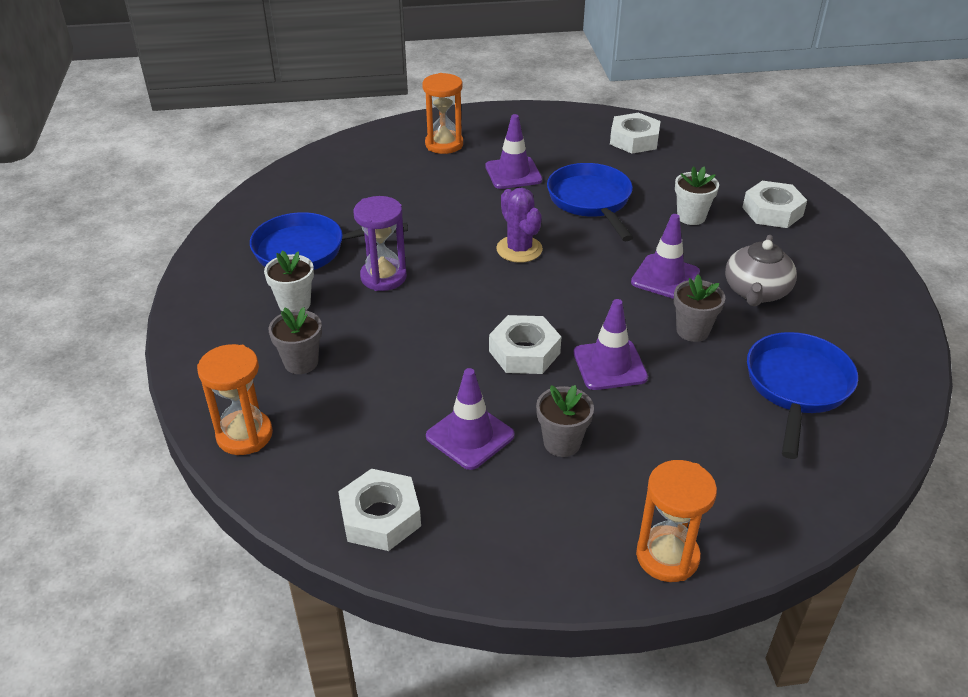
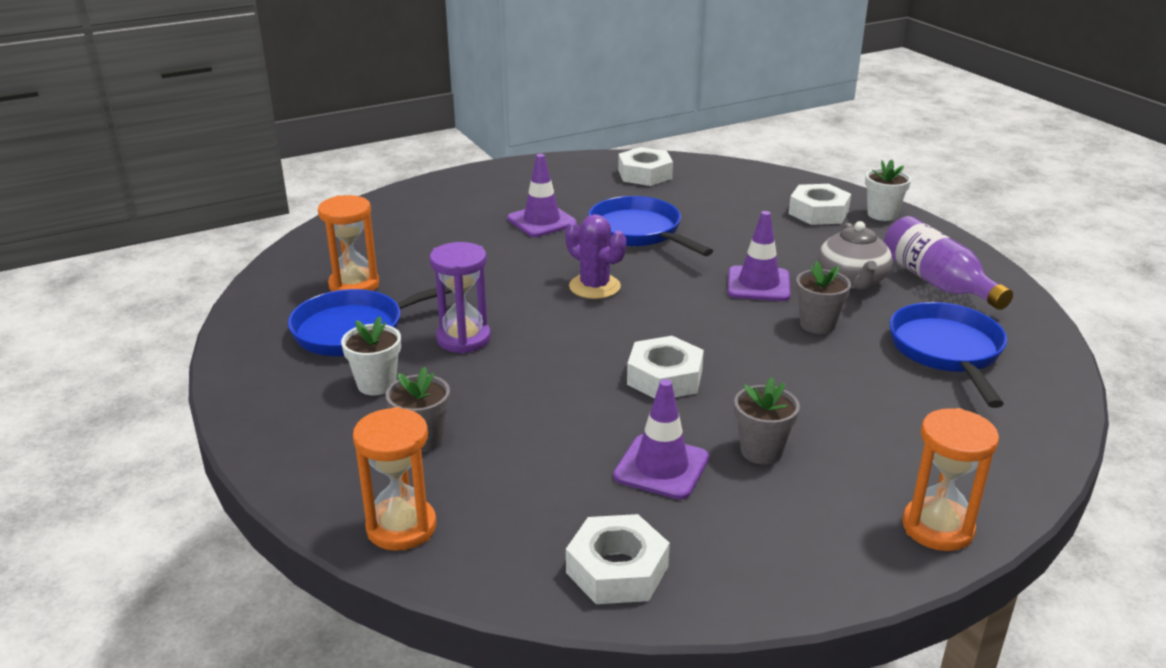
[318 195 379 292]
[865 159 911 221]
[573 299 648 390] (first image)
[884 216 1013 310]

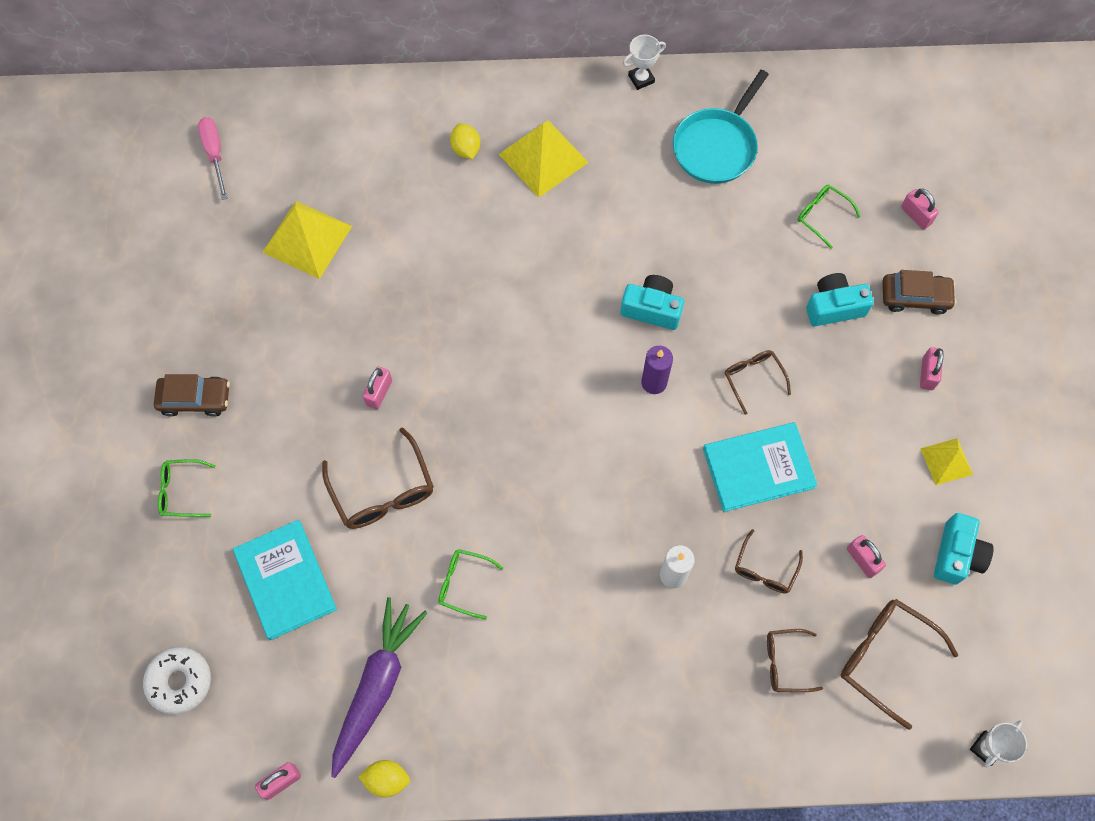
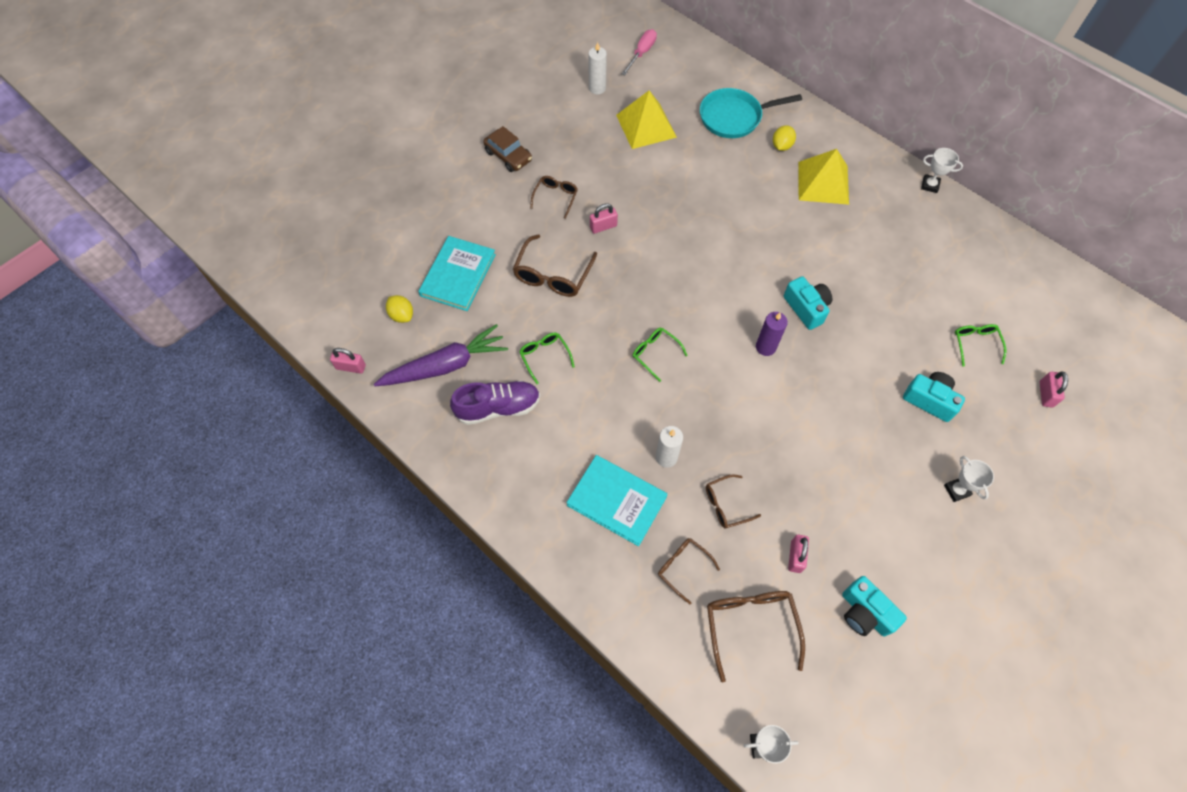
[700 88 802 138]
[883 270 956 314] (first image)
[944 456 994 502]
[530 176 578 219]
[566 455 668 546]
[920 438 973 485] (first image)
[632 327 688 382]
[842 576 907 636]
[143 647 211 715] (first image)
[386 295 413 323]
[589 42 607 94]
[450 381 540 425]

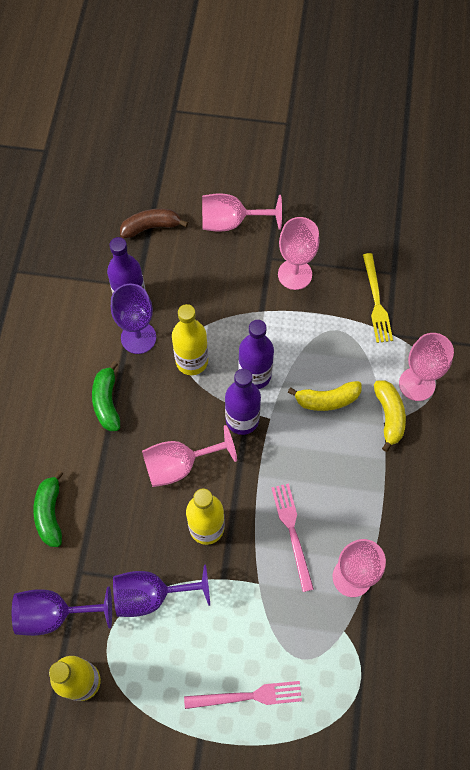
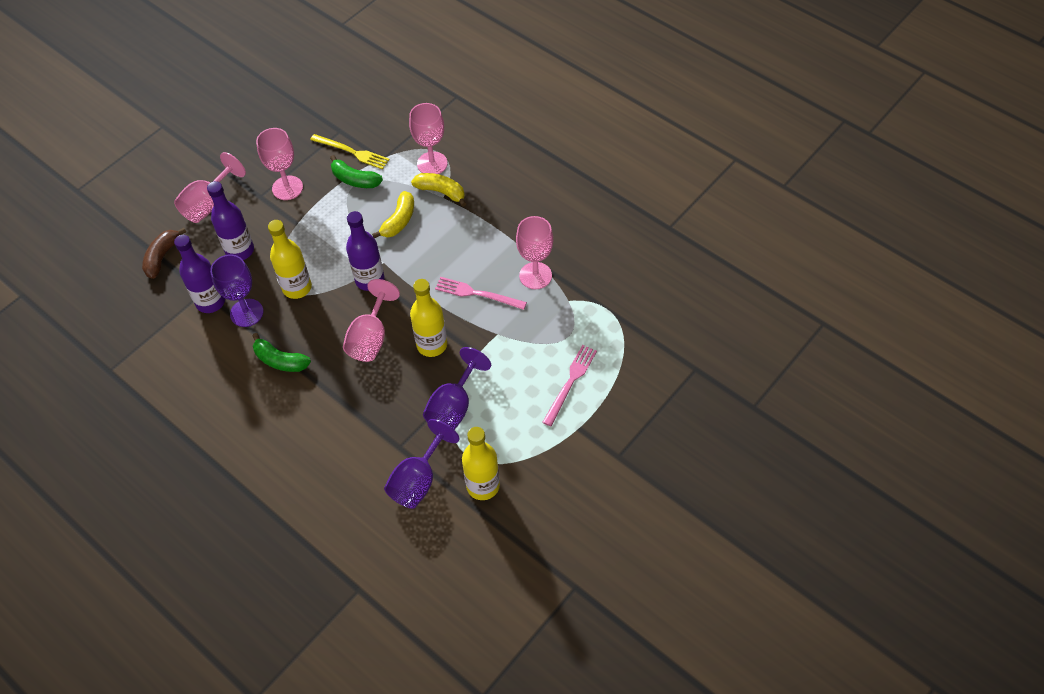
[207 181 254 260]
[330 155 383 188]

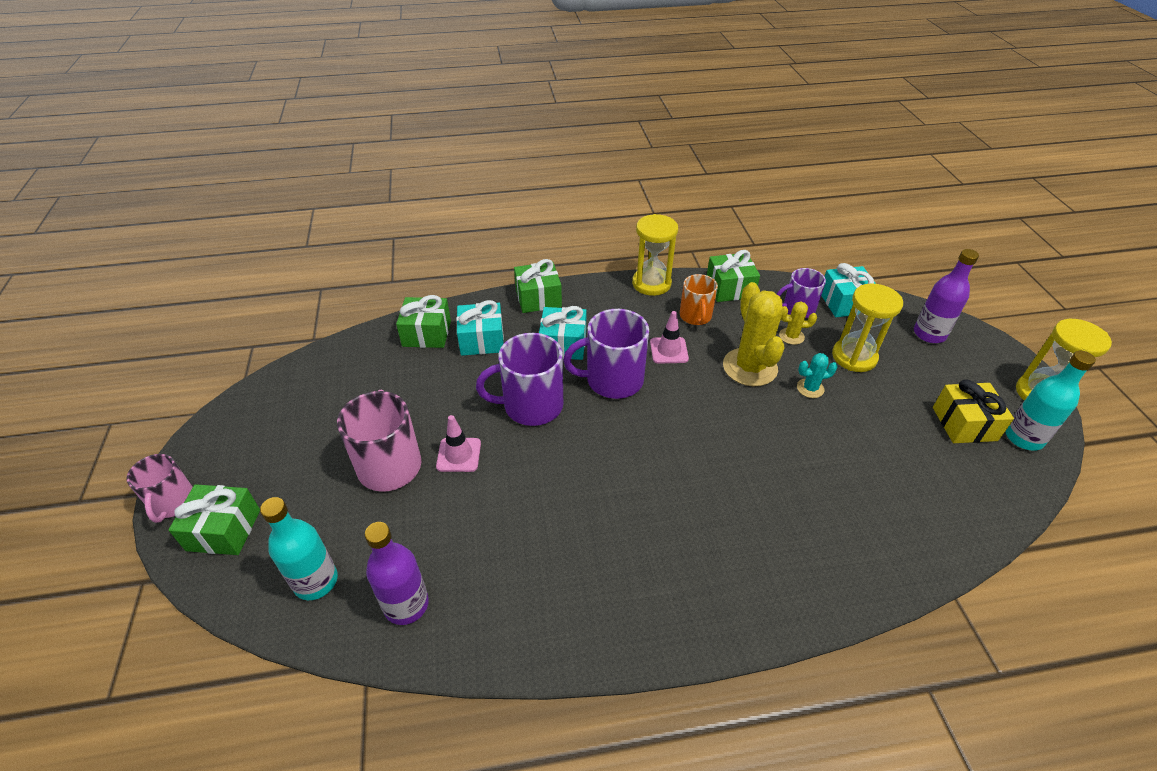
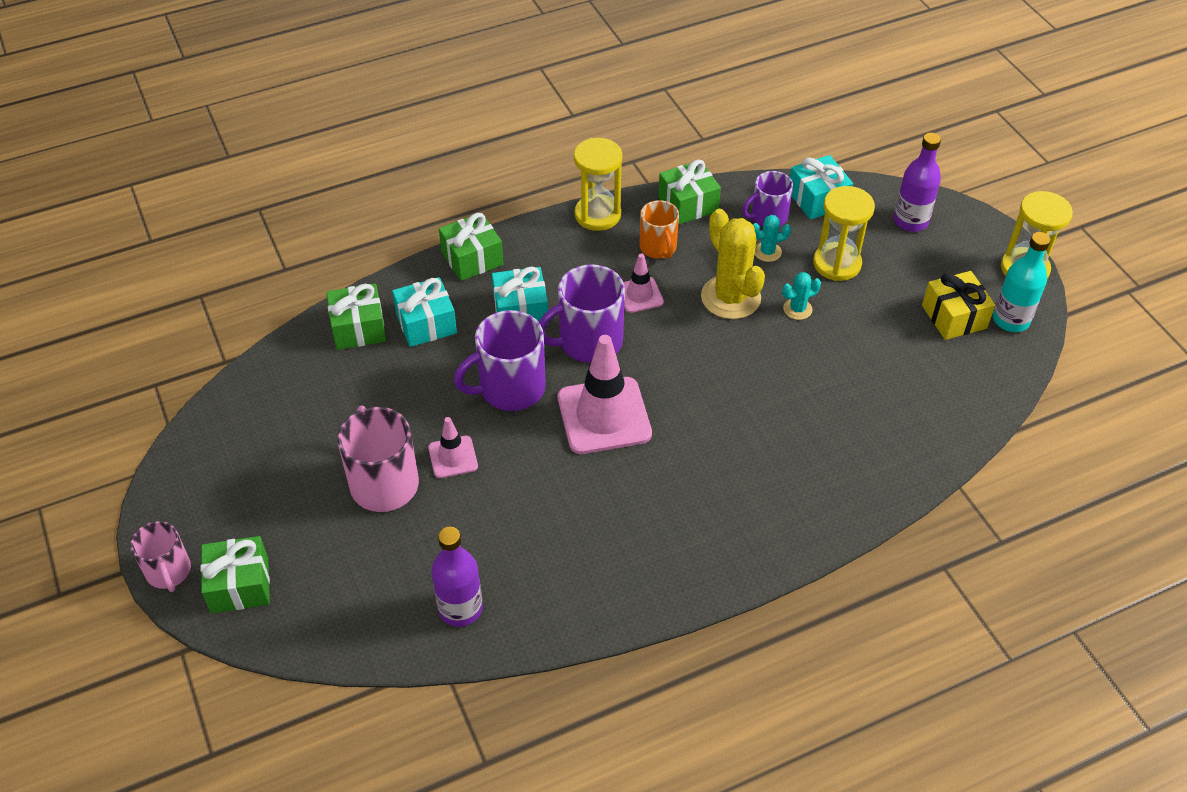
[753 215 791 262]
[260 497 338 600] (first image)
[558 335 652 454]

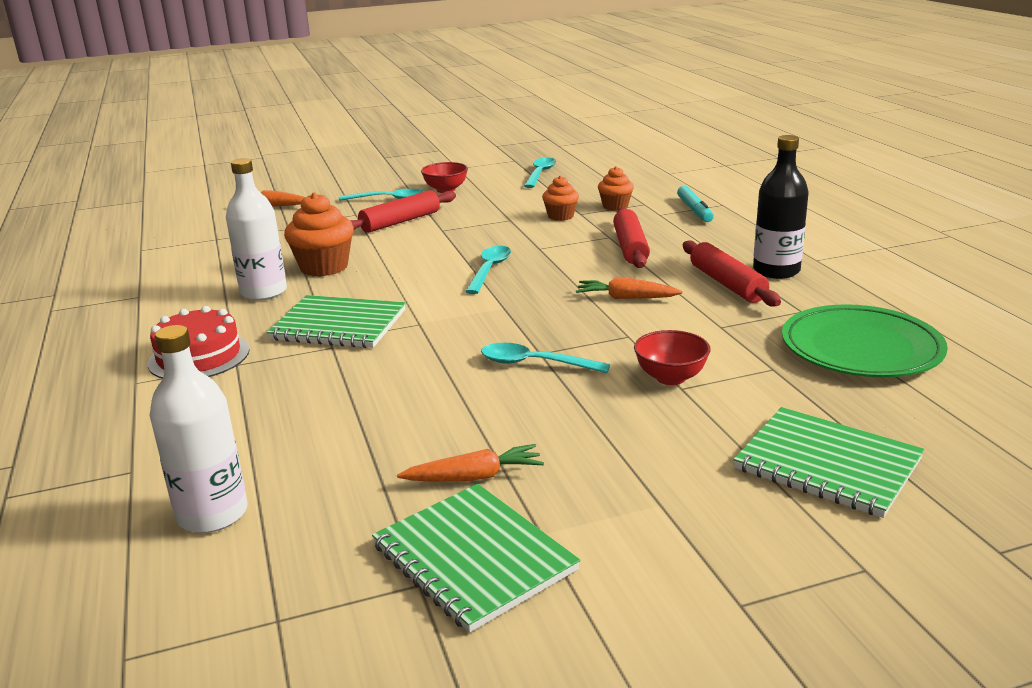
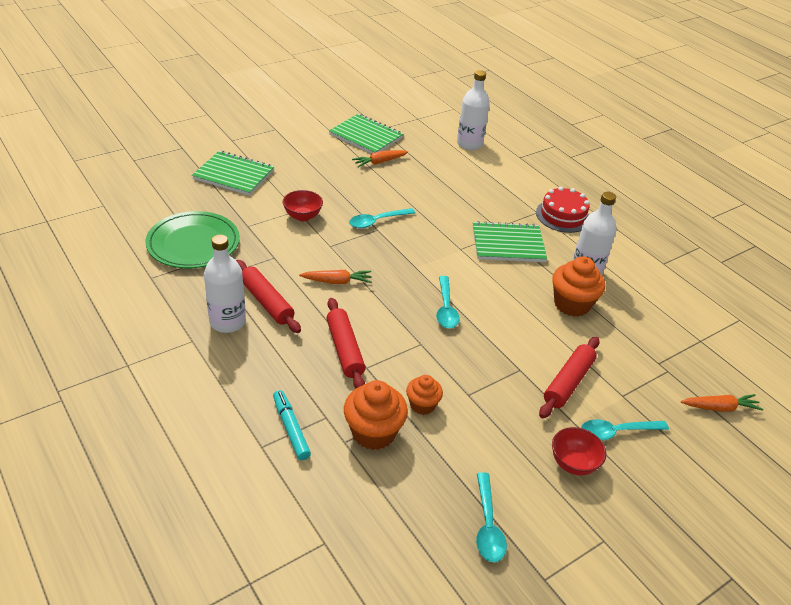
[204 235 246 333]
[344 380 408 450]
[349 208 415 228]

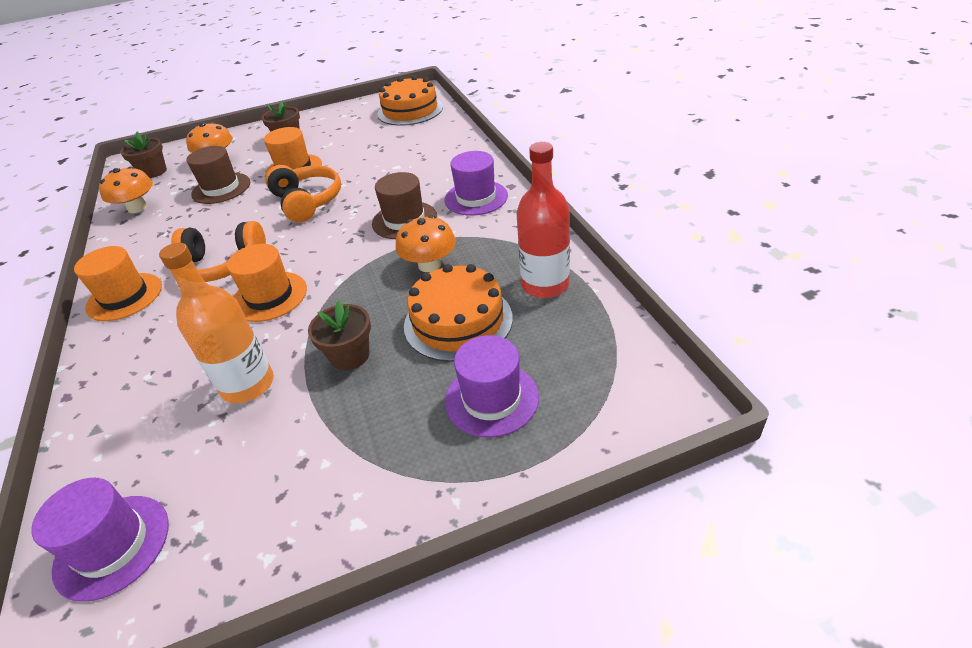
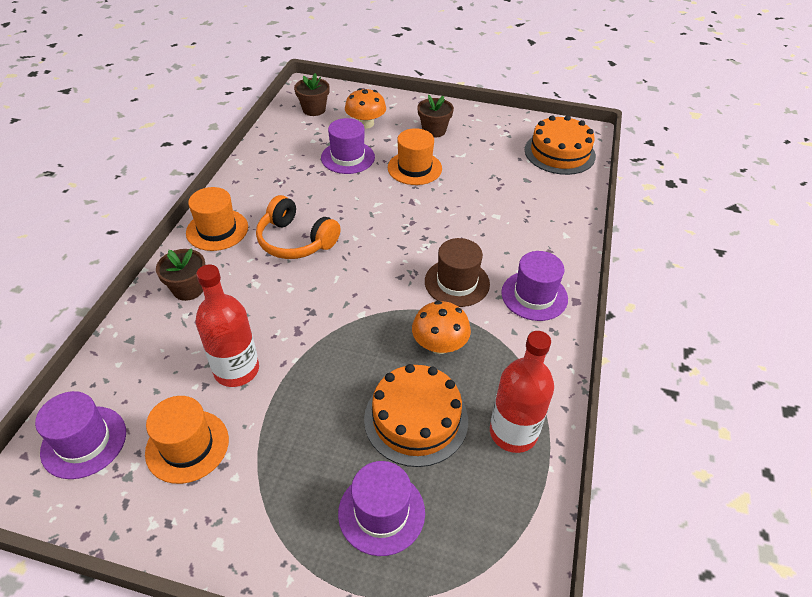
[321 118 375 174]
[265 165 341 222] (first image)
[99 166 153 213] (first image)
[196 265 259 387]
[145 396 229 484]
[156 248 205 301]

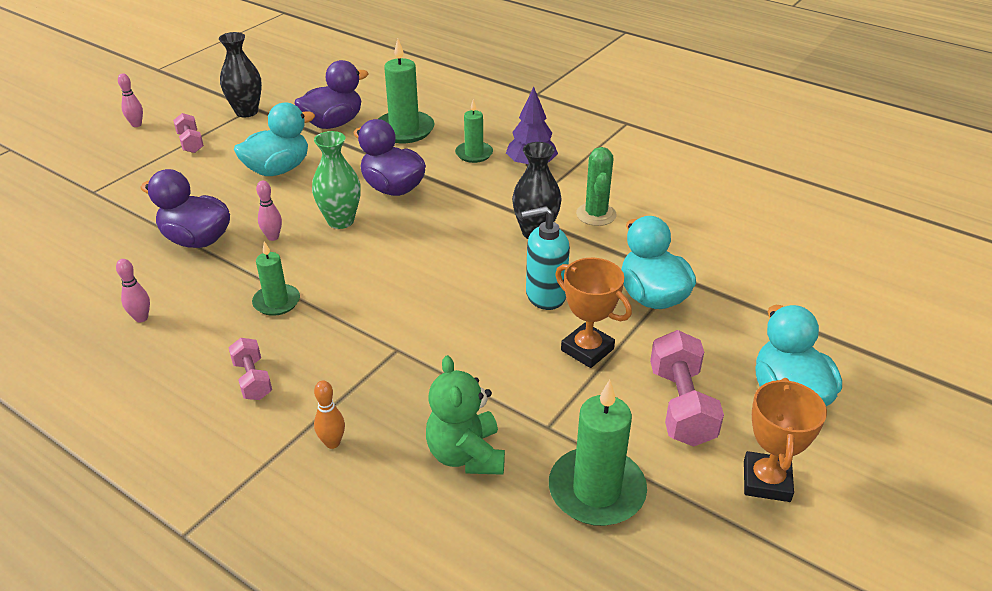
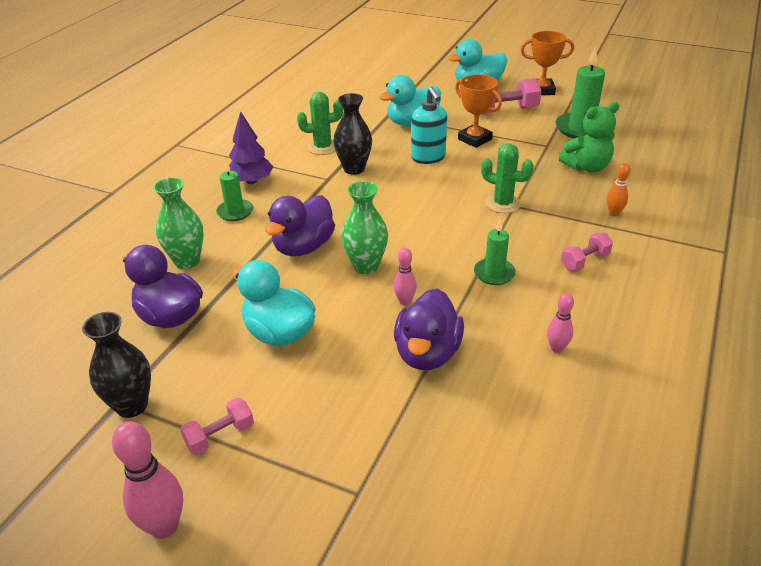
[153 177 204 269]
[112 421 183 539]
[455 74 502 148]
[481 143 534 213]

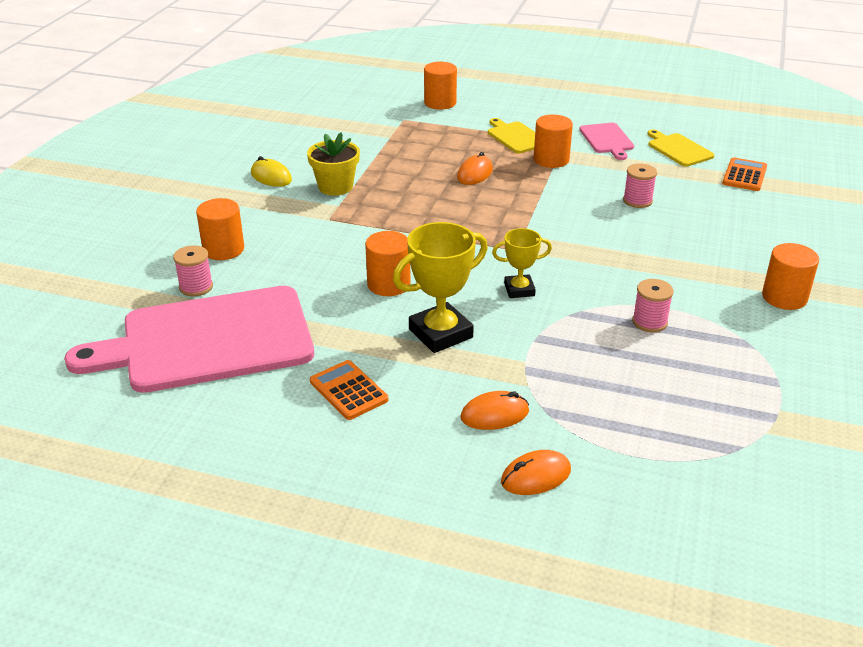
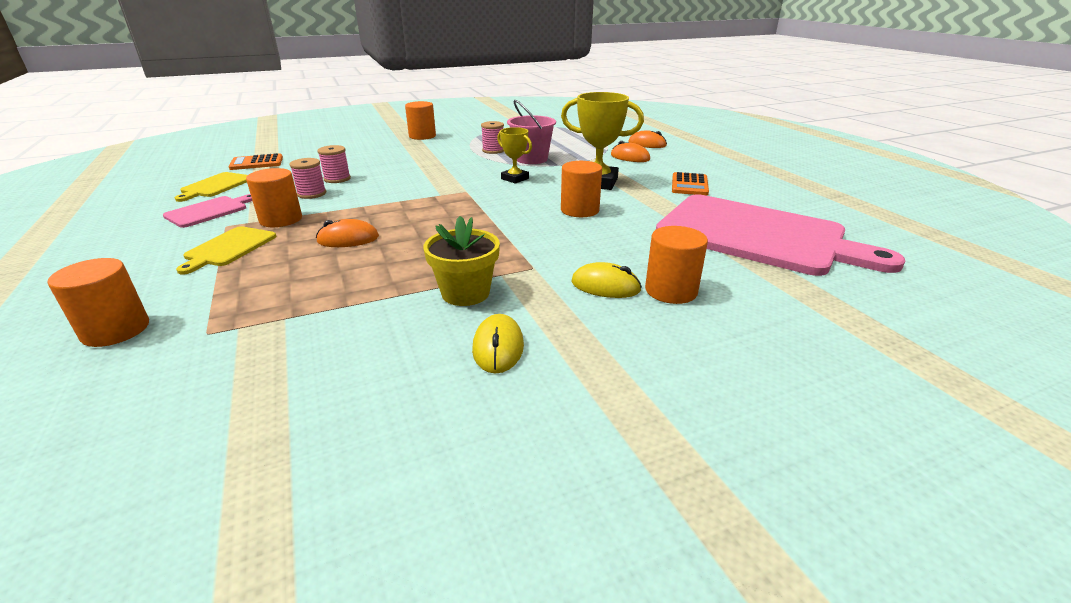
[289 158 326 199]
[507 100 556 164]
[571 262 642 298]

